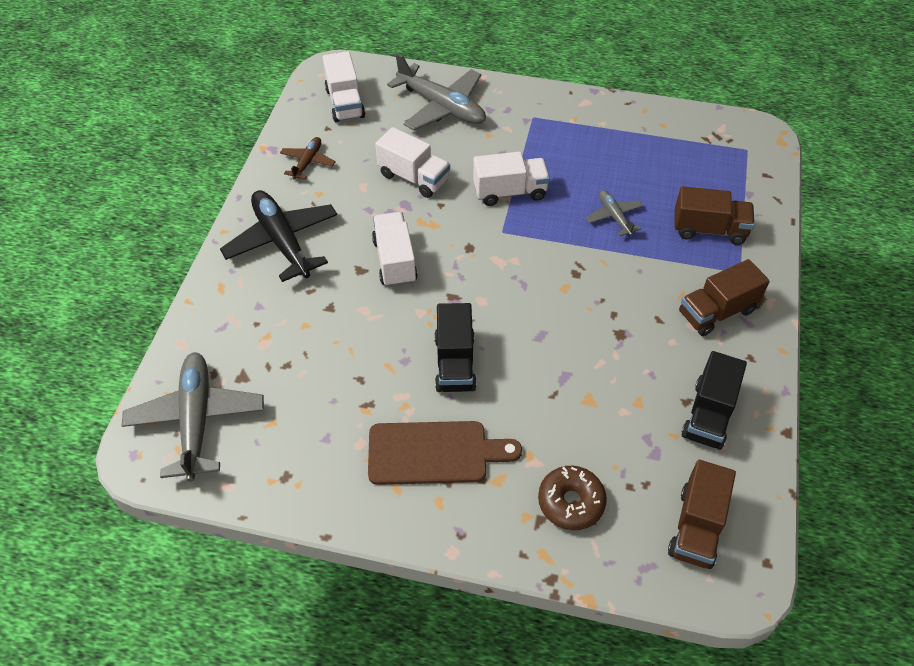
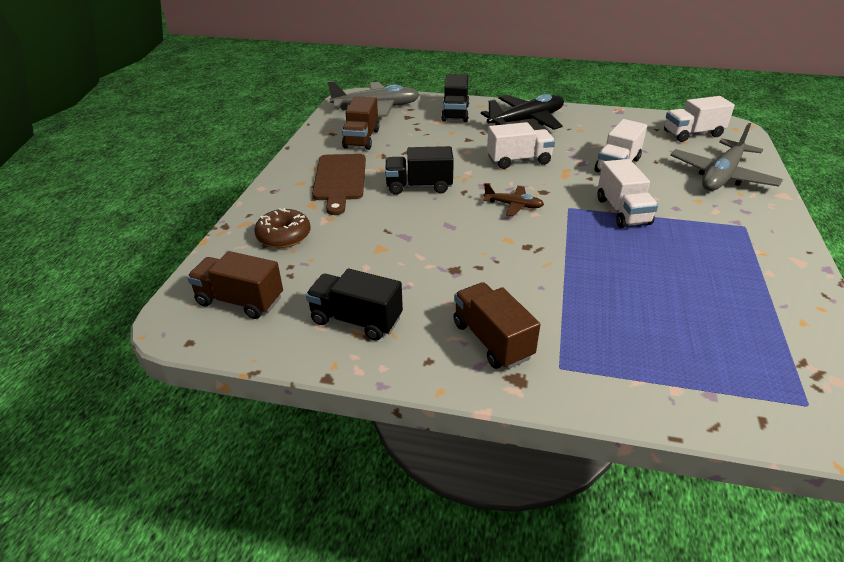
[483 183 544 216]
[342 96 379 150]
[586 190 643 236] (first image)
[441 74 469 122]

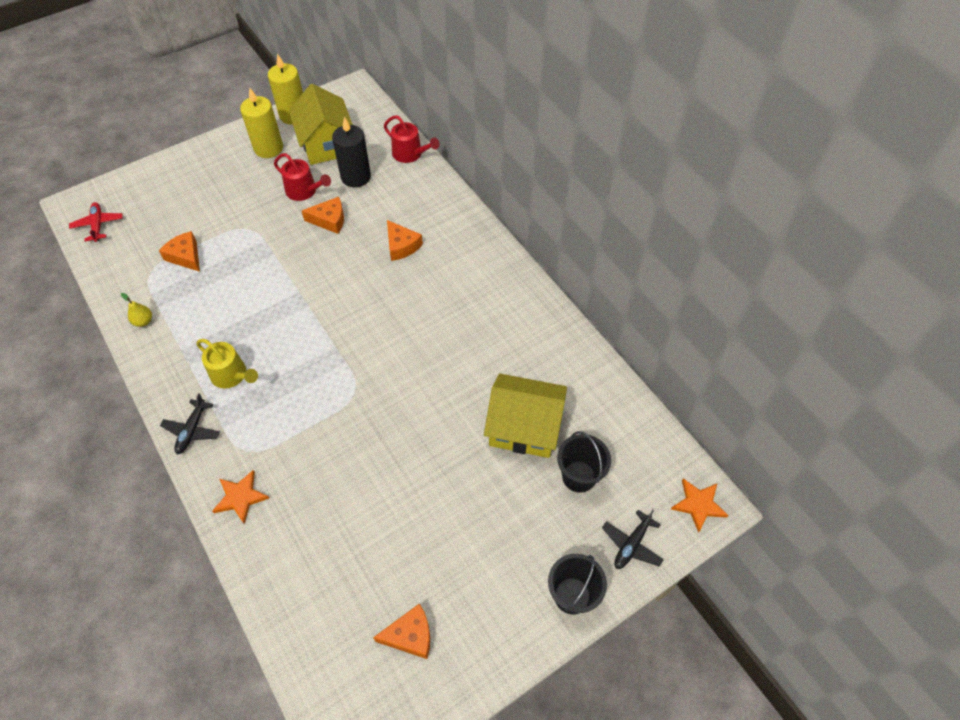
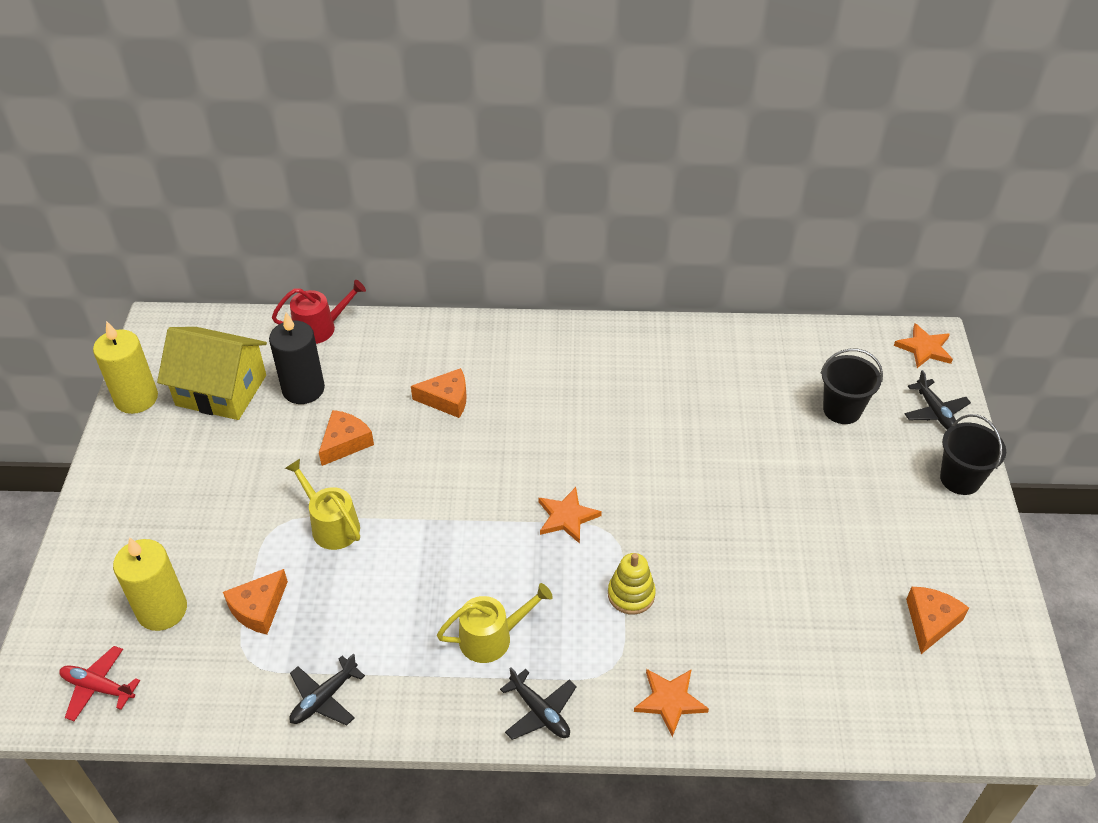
[113 537 187 631]
[274 153 331 201] (first image)
[223 569 288 634]
[289 654 365 726]
[484 374 567 458] (first image)
[285 459 360 550]
[539 487 602 544]
[608 553 656 615]

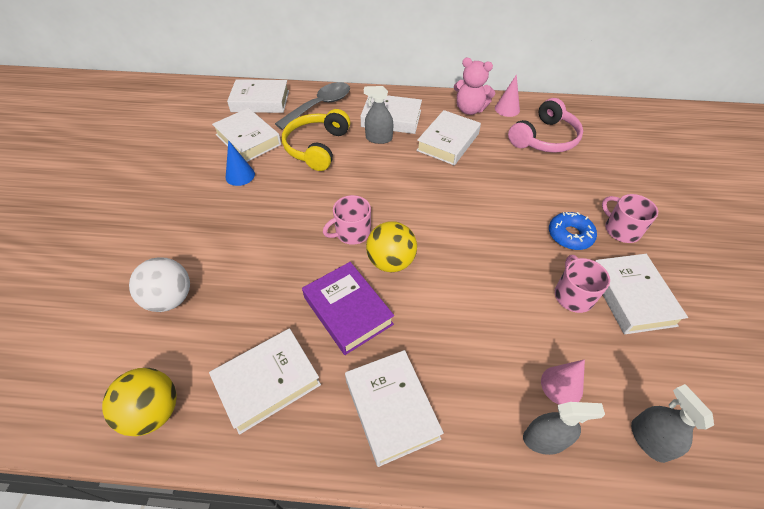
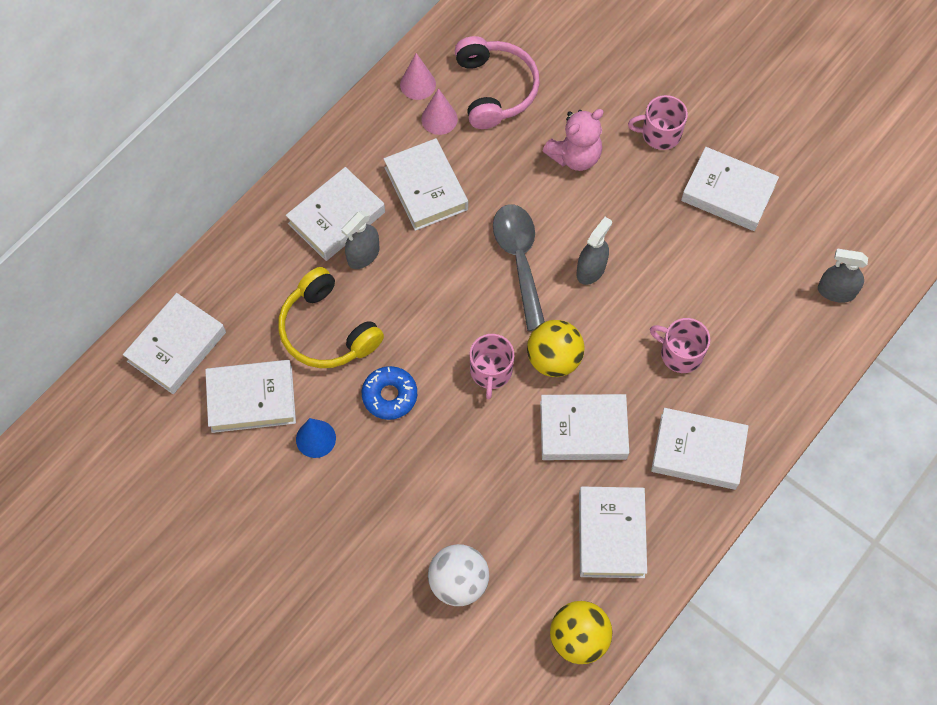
[543 109 604 171]
[493 204 545 331]
[362 366 417 420]
[650 318 710 373]
[540 394 629 460]
[421 88 458 135]
[577 217 612 285]

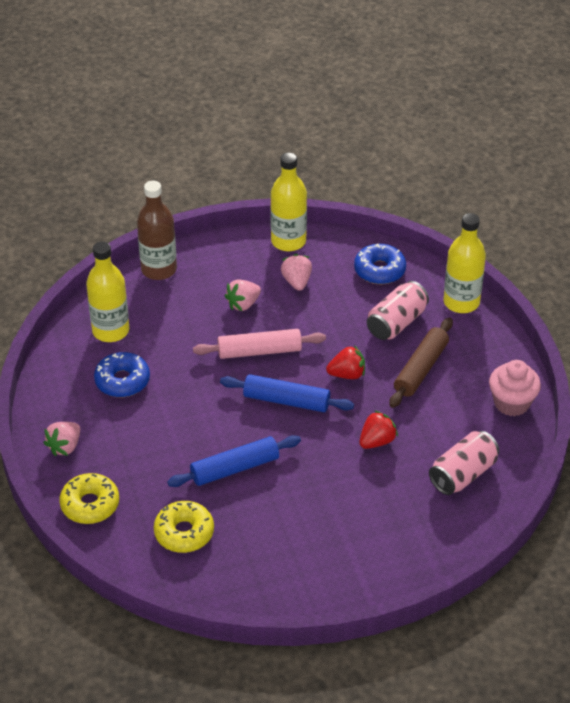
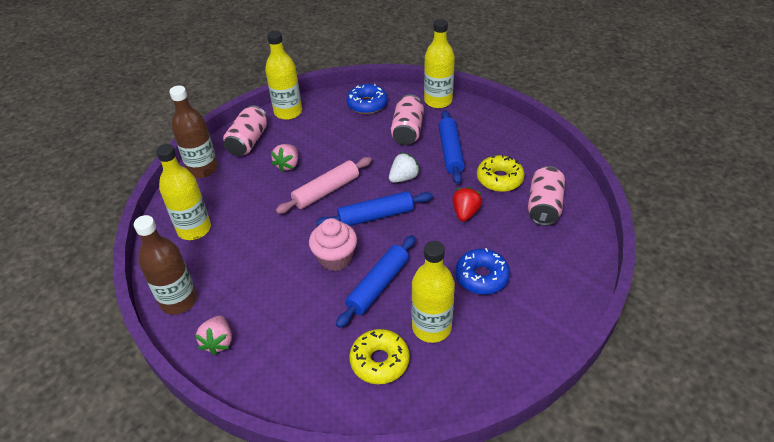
[281 254 312 291] (first image)
[438 110 465 184]
[389 152 420 183]
[455 248 510 295]
[309 218 357 271]
[477 155 525 192]
[223 105 268 156]
[134 215 197 315]
[411 241 455 343]

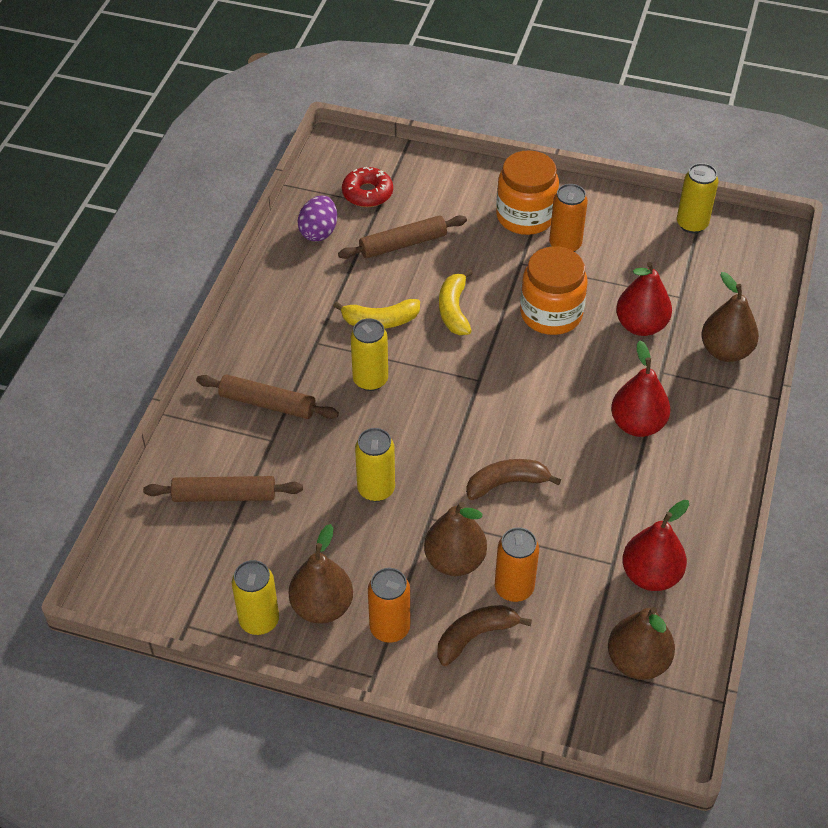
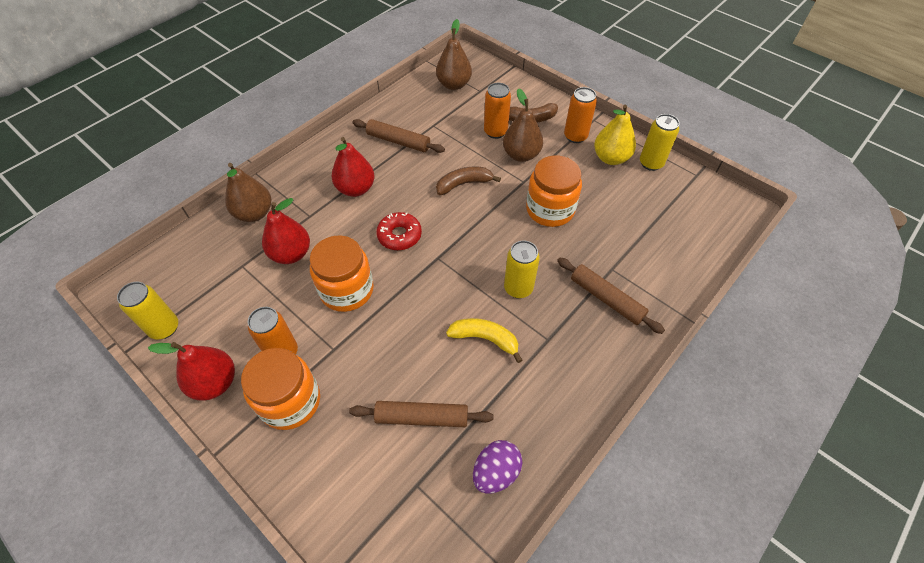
[376 212 422 250]
[439 269 473 335] (first image)
[526 156 582 227]
[436 167 501 195]
[352 119 445 153]
[148 342 235 400]
[594 105 636 165]

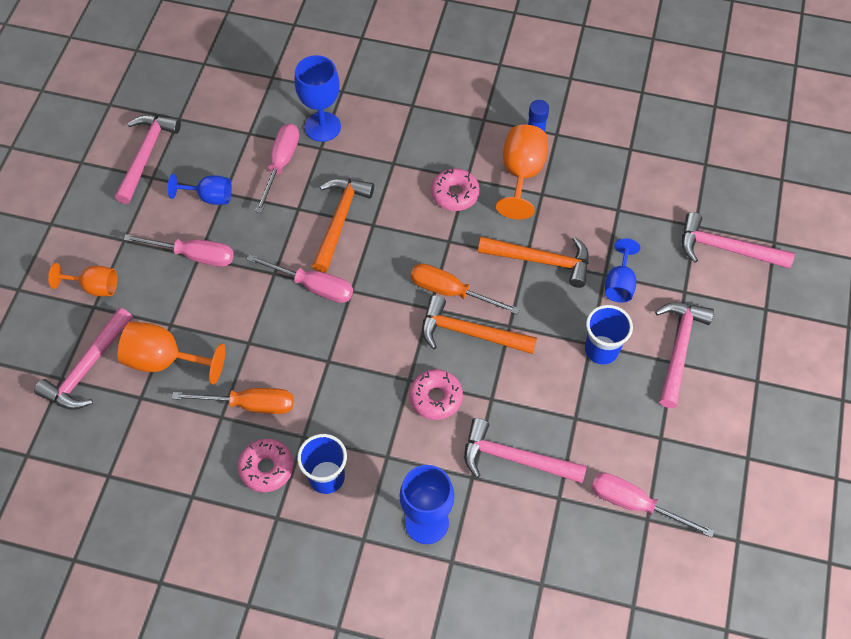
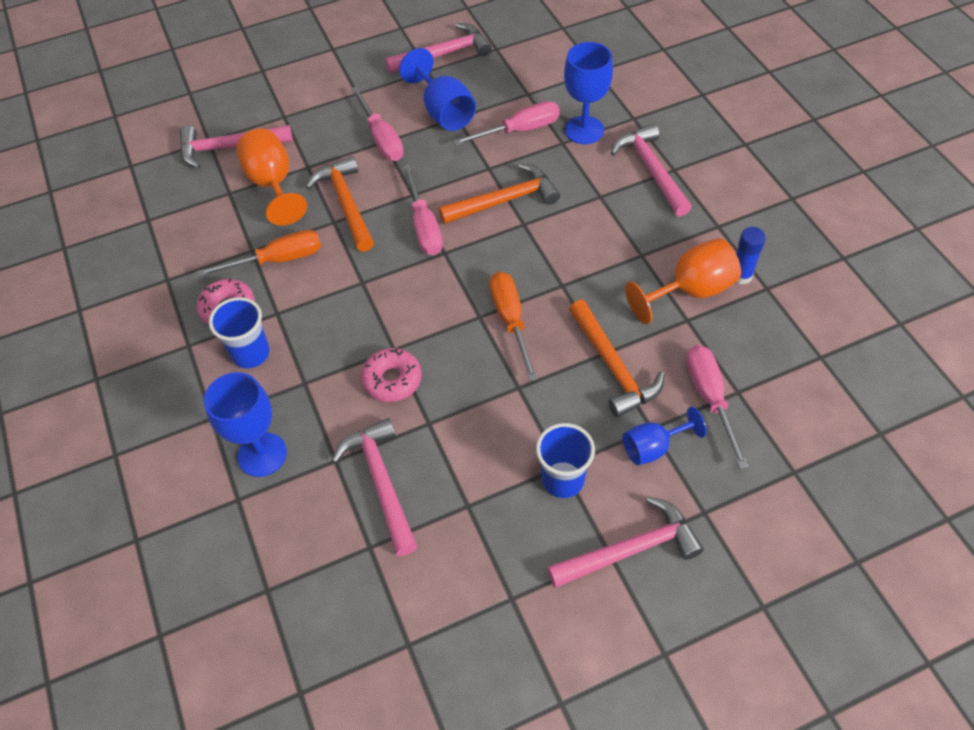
[431 168 480 211] (first image)
[399 48 476 131]
[611 123 692 216]
[48 263 117 296] (first image)
[306 156 374 252]
[197 230 321 277]
[686 345 749 469]

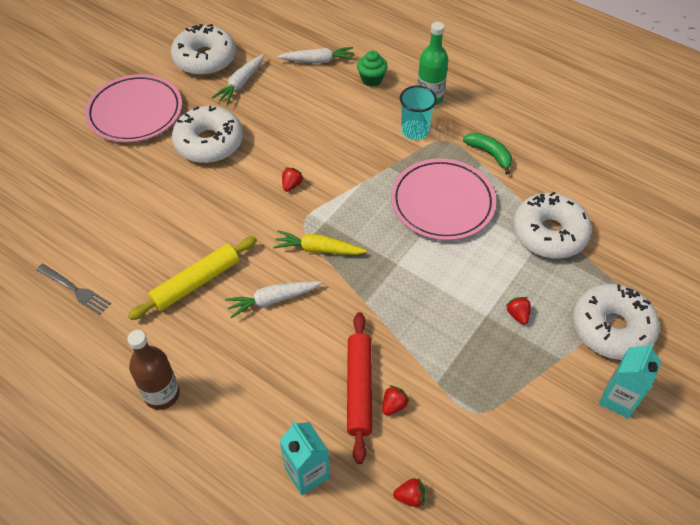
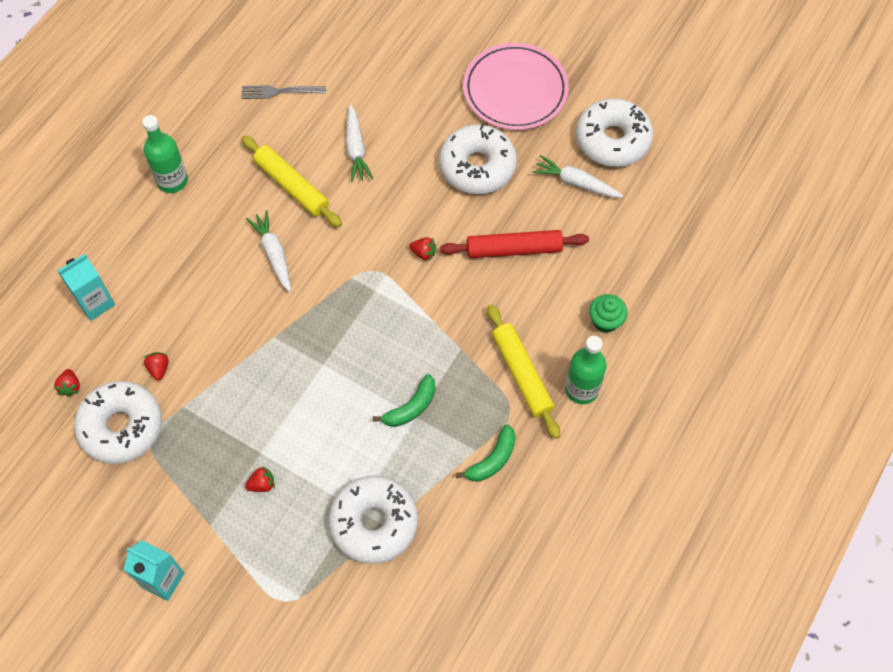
[346 104 373 182]
[487 304 560 439]
[373 374 435 427]
[273 230 367 255] (first image)
[241 85 326 99]
[74 381 162 464]
[440 230 589 258]
[142 115 188 193]
[144 352 169 381]

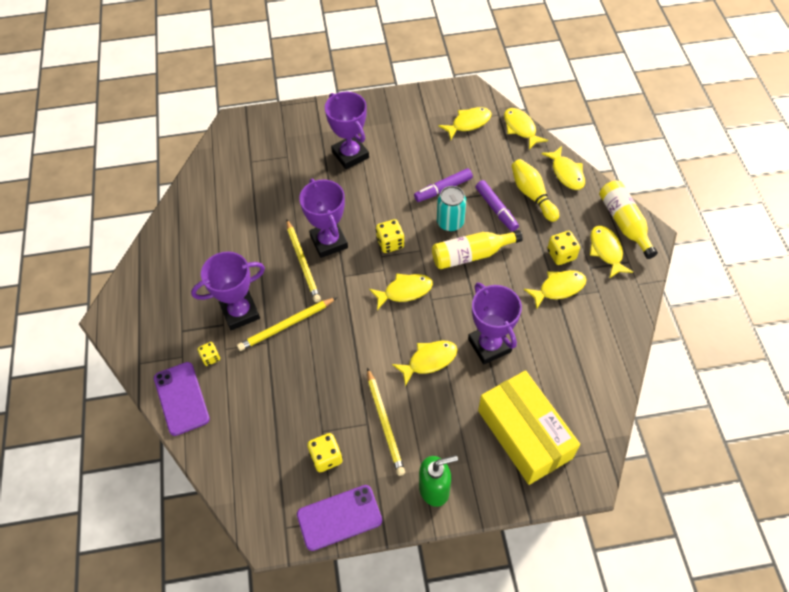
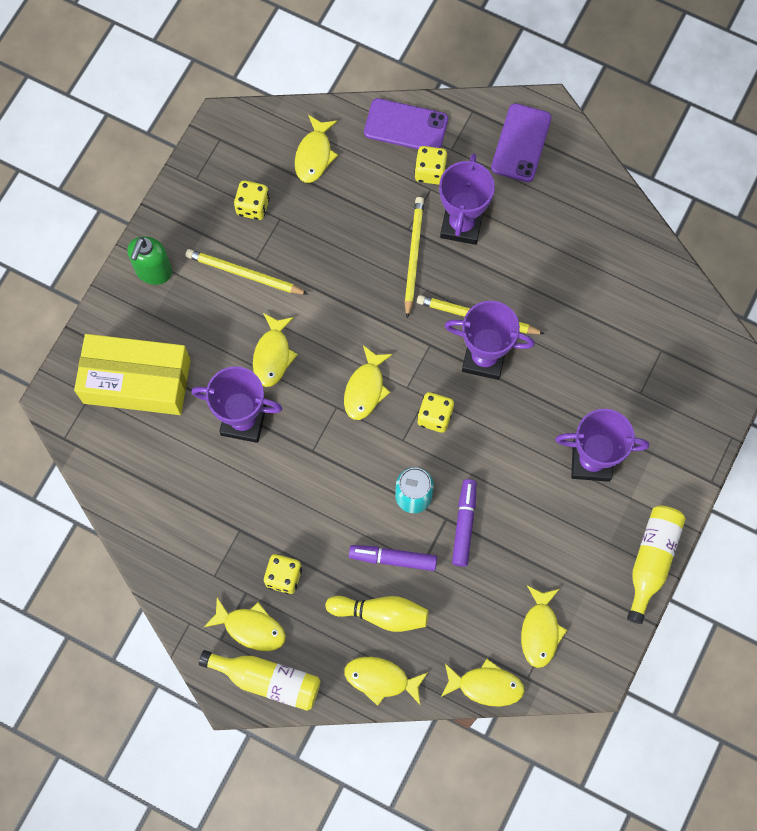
[627 505 686 624]
[295 115 338 183]
[414 146 447 185]
[491 103 552 182]

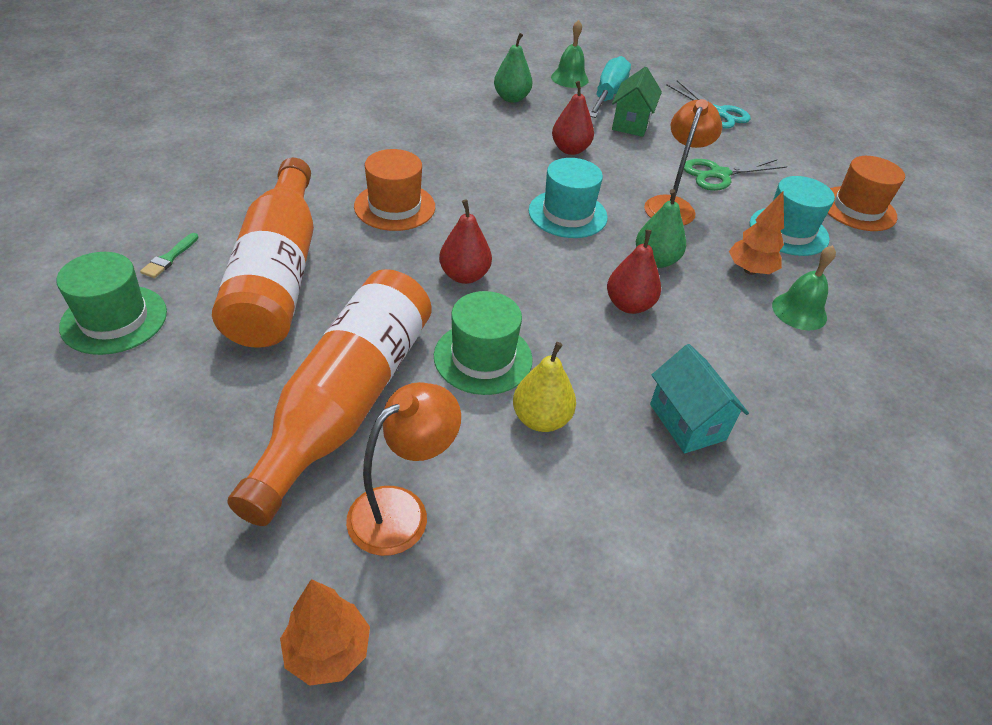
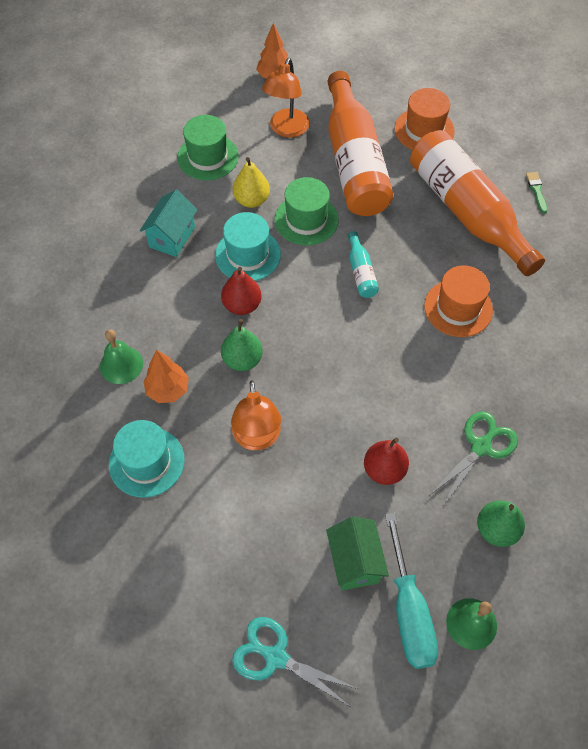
[395 88 455 150]
[215 212 281 281]
[430 411 518 506]
[348 231 379 298]
[177 115 239 180]
[140 189 197 257]

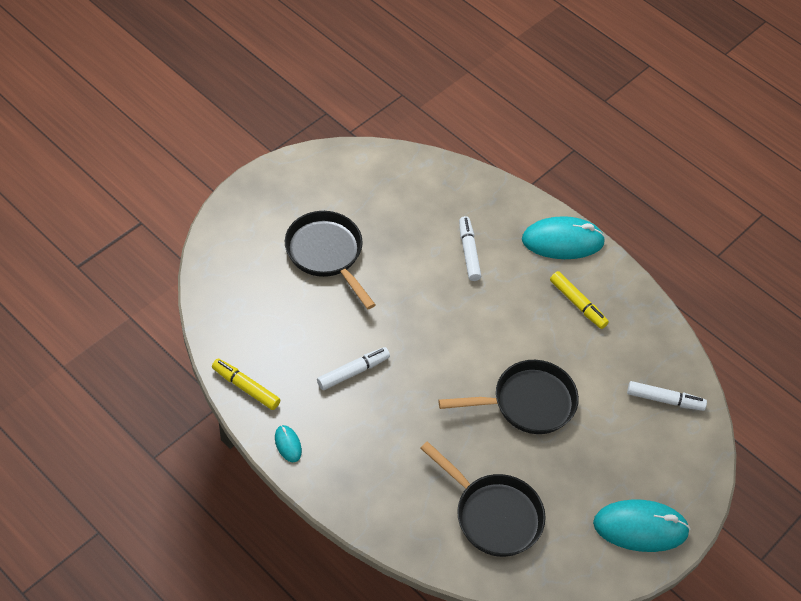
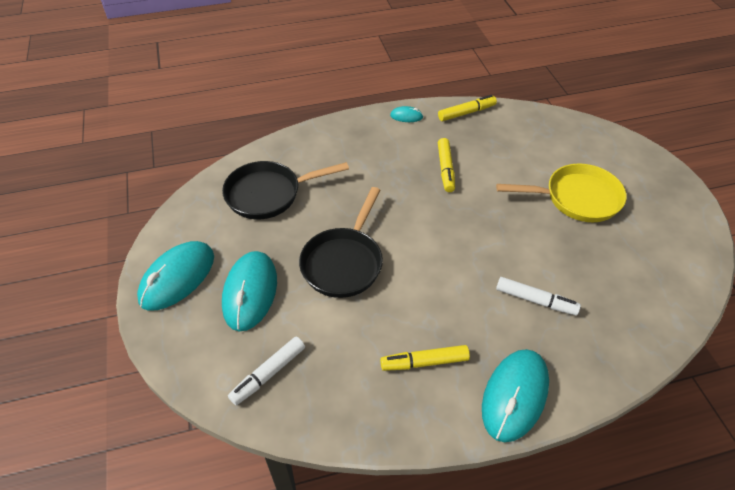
[496 163 627 222]
[438 138 455 192]
[222 251 277 331]

